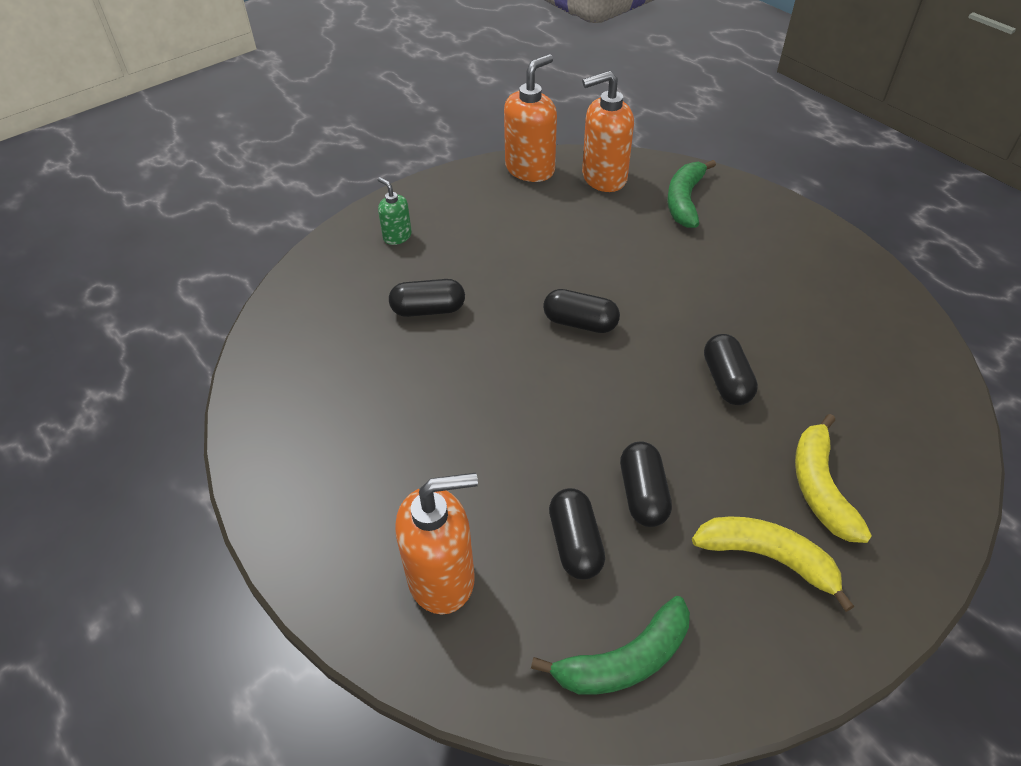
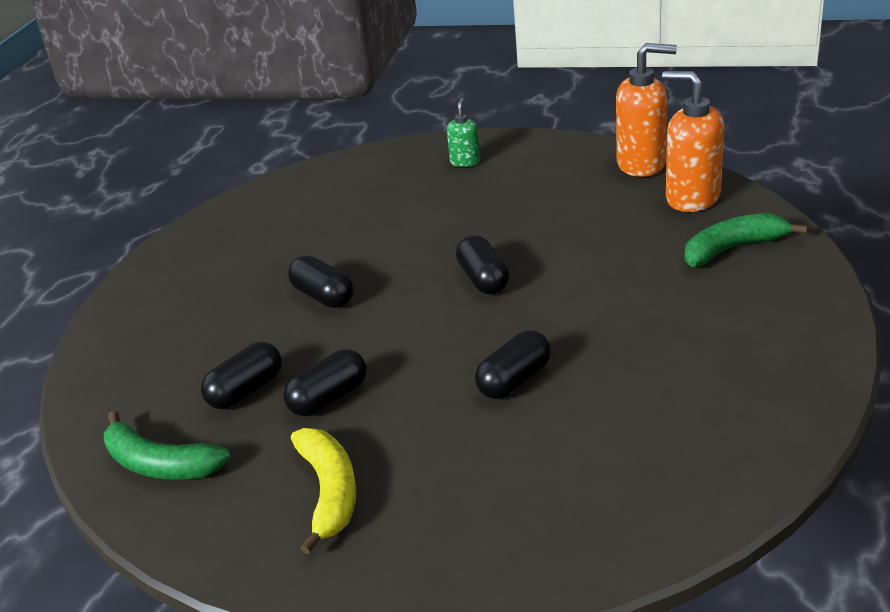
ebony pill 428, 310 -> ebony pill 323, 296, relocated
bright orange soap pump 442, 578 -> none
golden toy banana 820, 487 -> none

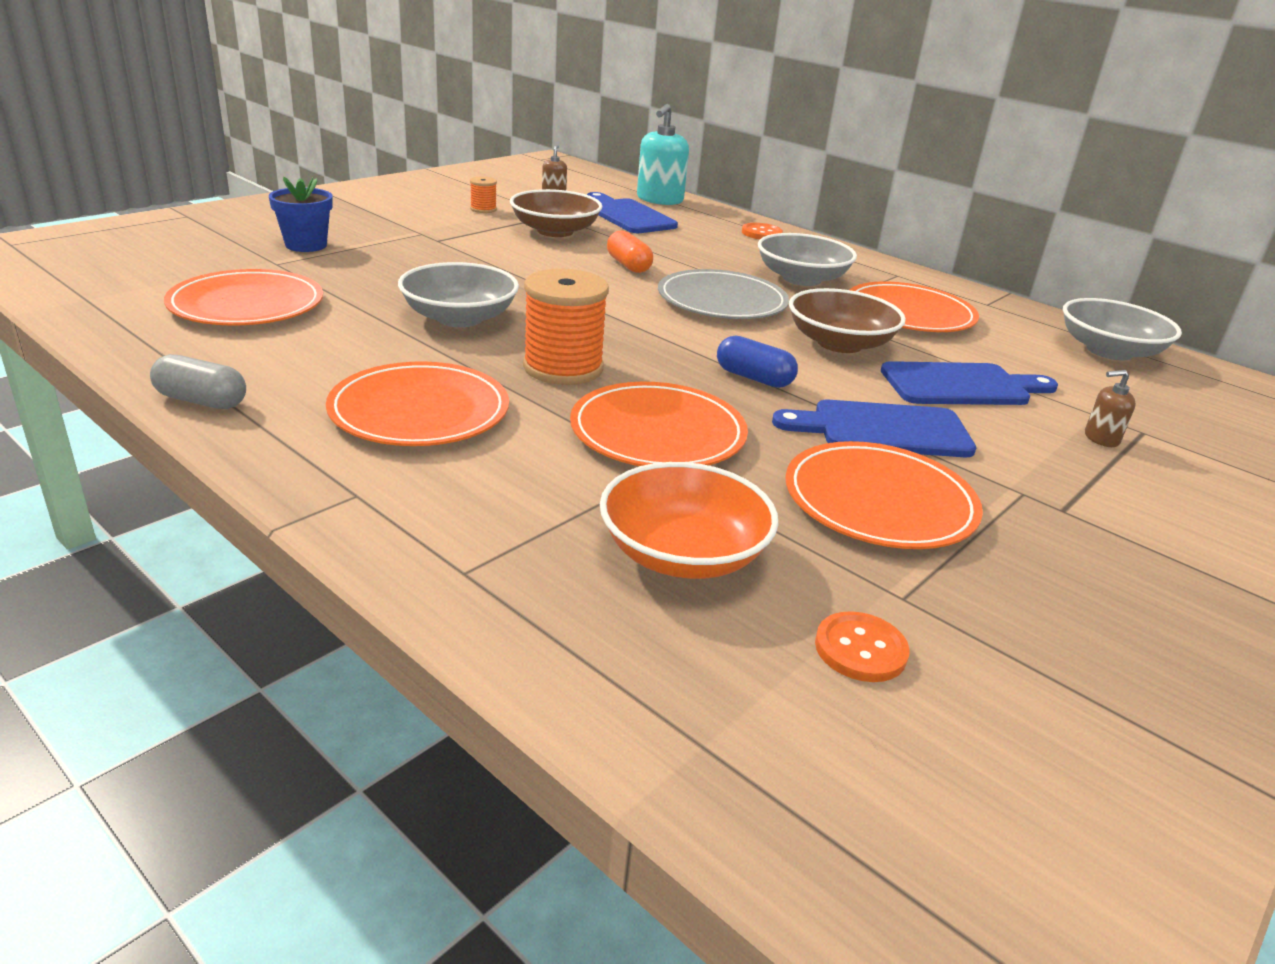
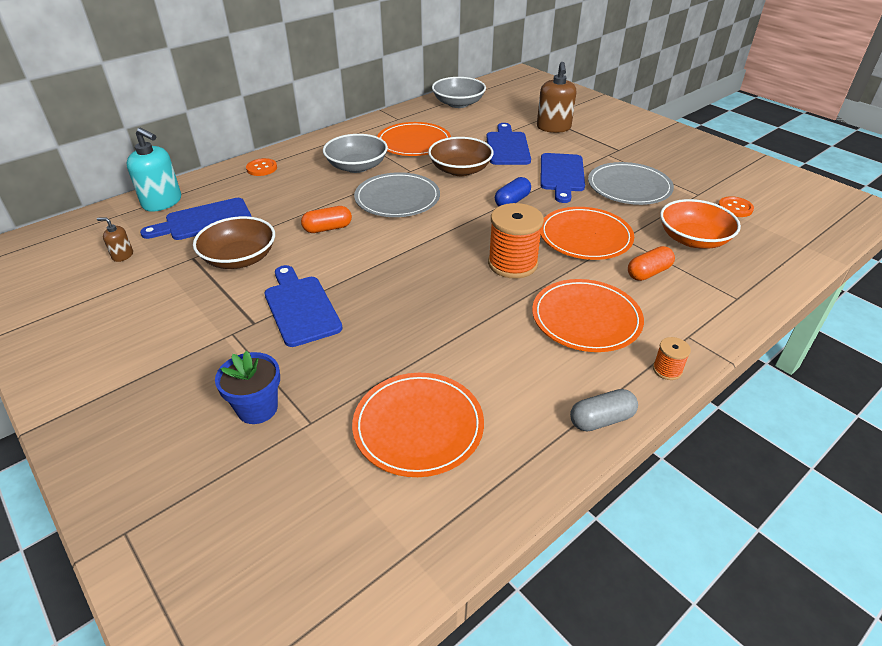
ash-grey pill 201, 401 -> ash-grey pill 601, 419, 45 degrees clockwise
ash-grey deep dish 459, 318 -> none
bright orange bobbin 483, 209 -> bright orange bobbin 667, 370, relocated
bright orange flat dish 879, 501 -> ash-grey flat dish 629, 187
brown soap pump 1101, 438 -> brown soap pump 553, 127, x2.00
none -> cobalt bread board 301, 307
none -> bright orange pill 648, 273

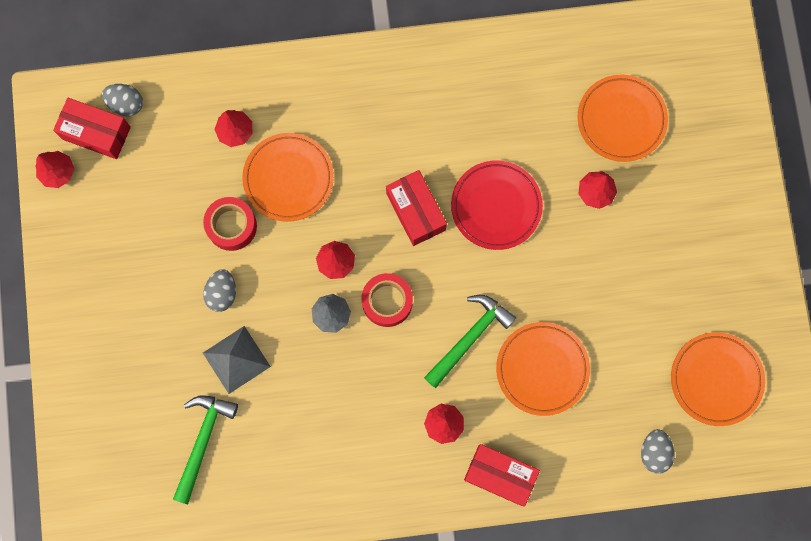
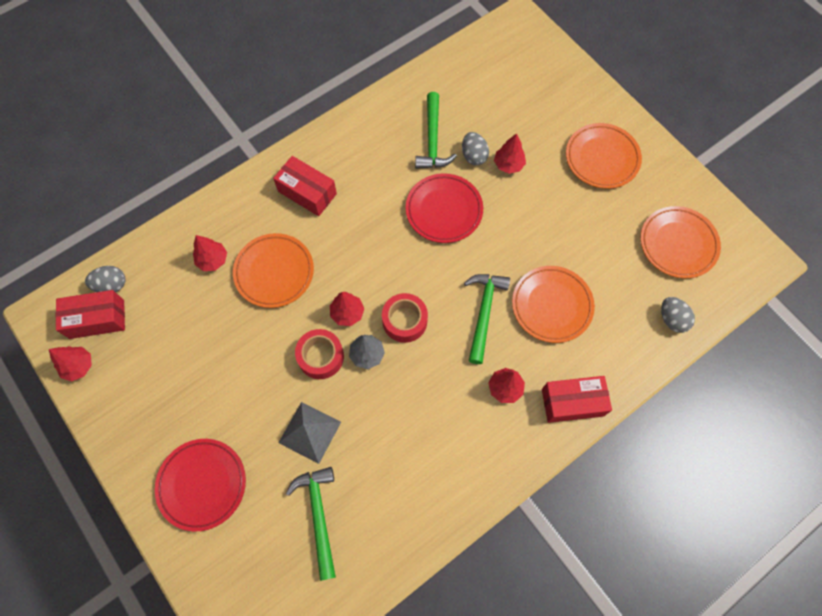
red roll of tape 231, 226 -> red roll of tape 321, 357, relocated
ash-grey egg shape 222, 293 -> ash-grey egg shape 473, 156, relocated
red parcel 416, 211 -> red parcel 307, 192, relocated
bright orange flat dish 621, 120 -> bright orange flat dish 601, 158, relocated
none -> red flat dish 202, 484
none -> leaf-green hammer 432, 140

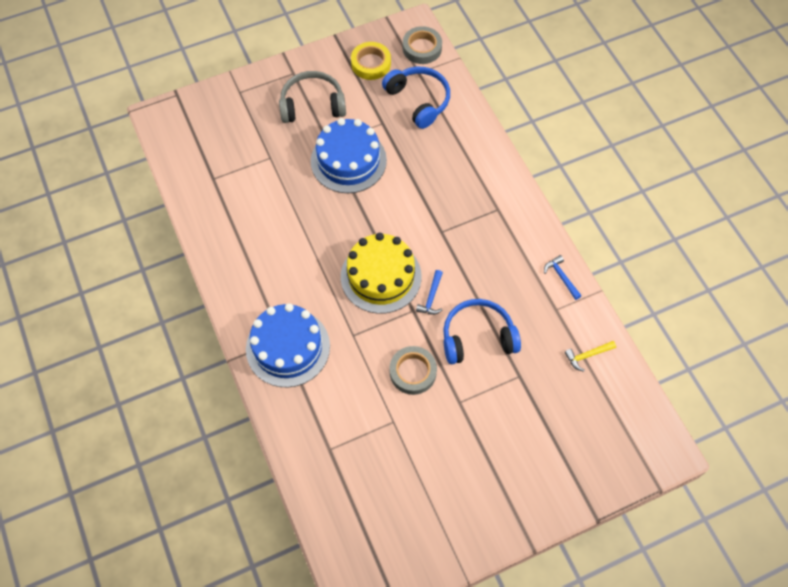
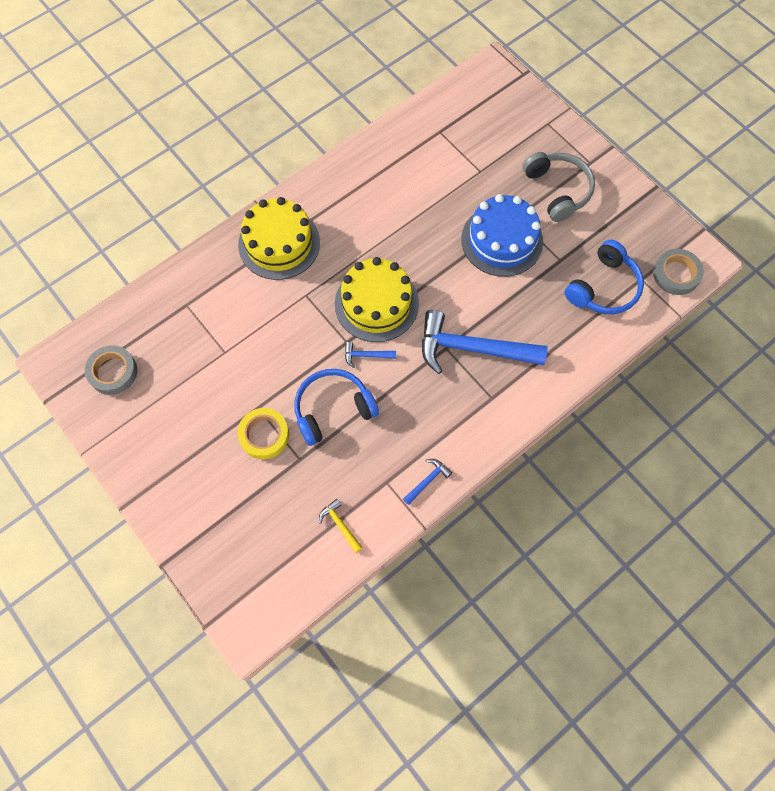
cobalt gateau 288, 347 -> golden gateau 279, 243
golden roll of tape 371, 64 -> golden roll of tape 264, 435, relocated
ash-grey roll of tape 413, 372 -> ash-grey roll of tape 113, 372, relocated
cobalt headset 477, 337 -> cobalt headset 333, 409, 90 degrees counterclockwise
none -> cobalt hammer 472, 348

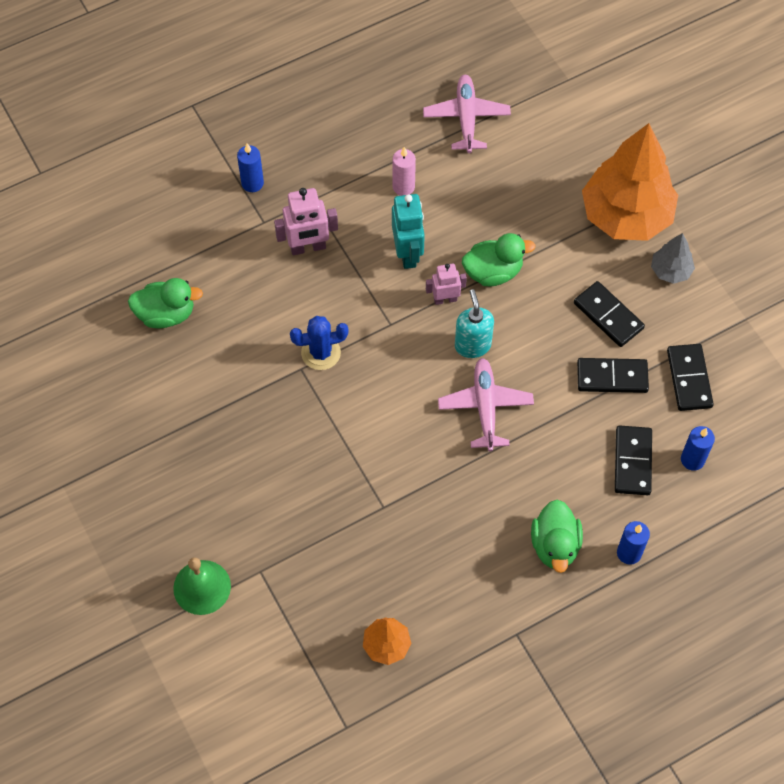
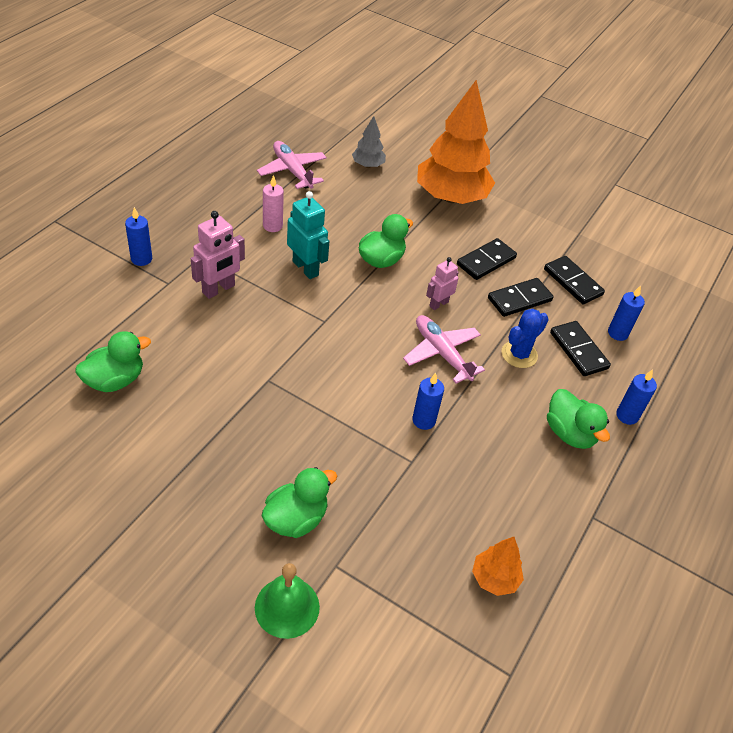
cobalt saguaro cactus 321, 353 -> cobalt saguaro cactus 519, 354, relocated
pink robot 445, 299 -> pink robot 438, 304, relocated
teal soap pump 472, 345 -> none
ebony domino tile 608, 316 -> ebony domino tile 486, 261, 60 degrees counterclockwise
ash-grey toy tree 670, 271 -> ash-grey toy tree 368, 165, relocated
none -> leaf-green duck 296, 519
none -> cobalt pillar candle 423, 420

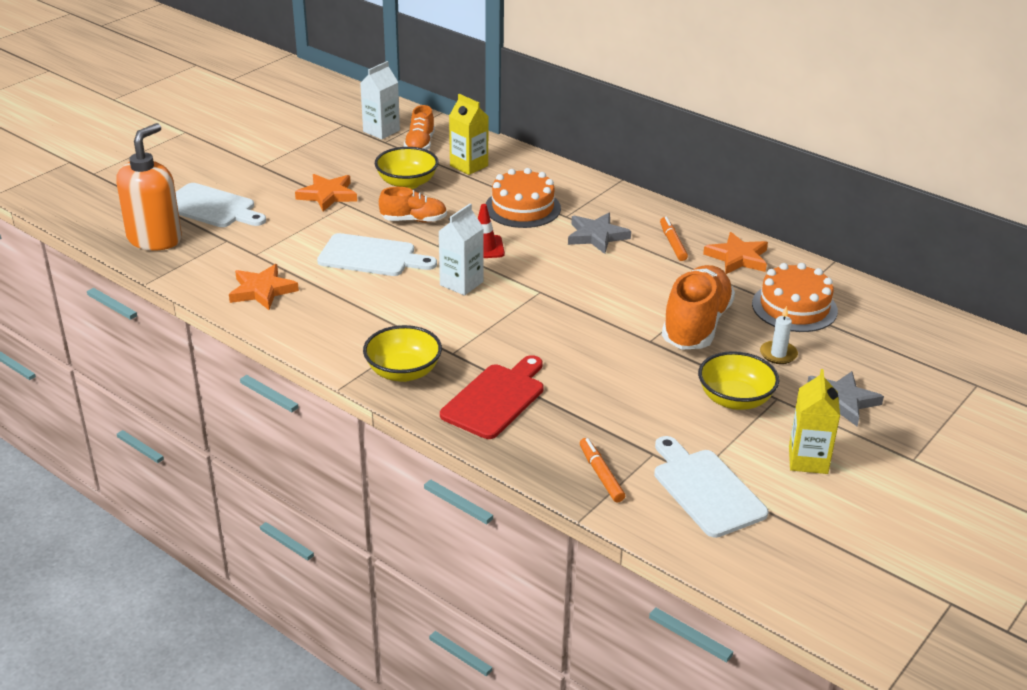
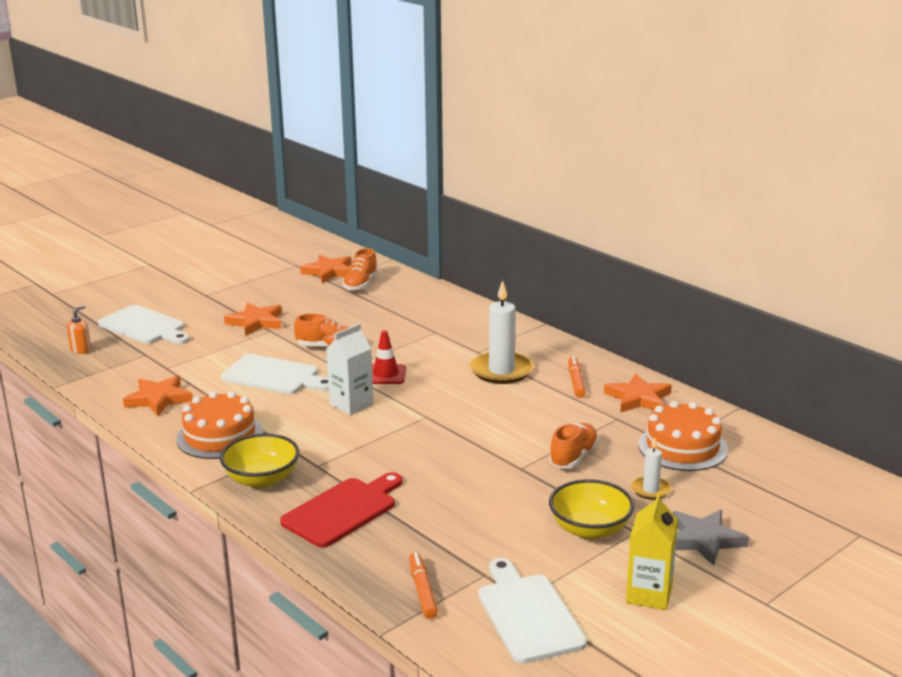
bright orange soap pump 155, 239 -> bright orange soap pump 81, 350, x0.41
pure white juice carton 381, 131 -> bright orange five-pointed star 329, 272
golden deep dish 407, 183 -> none
golden juice carton 469, 166 -> none
bright orange gateau 522, 208 -> bright orange gateau 220, 436, relocated
ash-grey five-pointed star 596, 236 -> pure white pillar candle 501, 371
bright orange shoe 696, 325 -> bright orange shoe 573, 457, x0.57

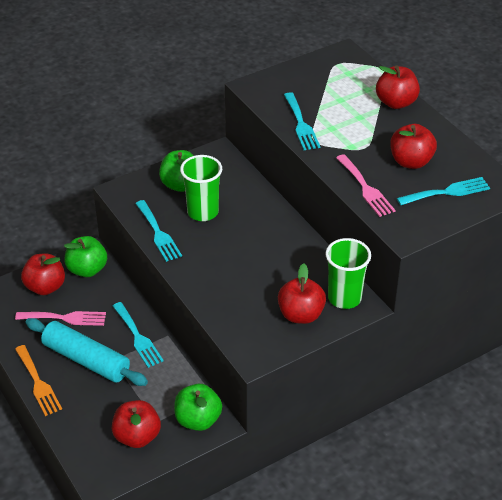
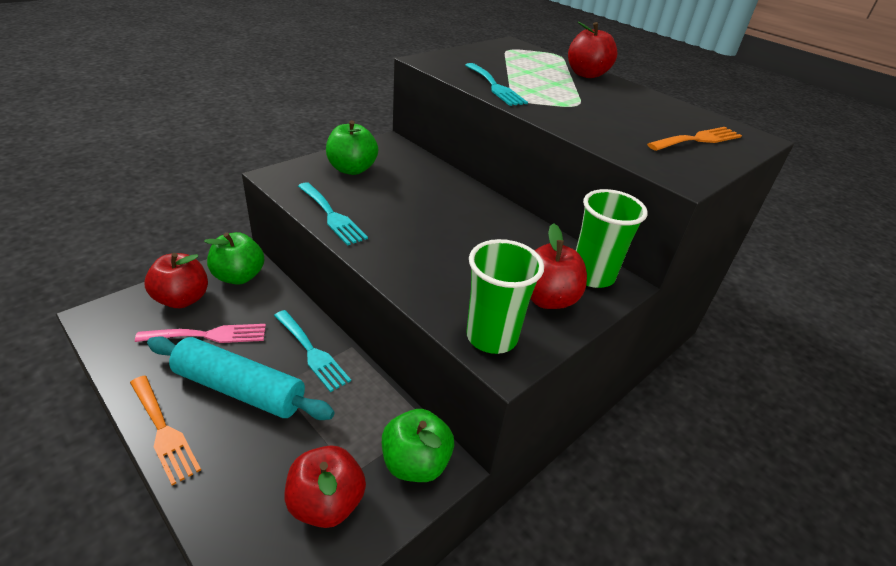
leaf-green cup 203, 212 -> leaf-green cup 491, 337, relocated
pink table fork 365, 188 -> none
red apple fruit 411, 162 -> none
teal table fork 447, 192 -> bright orange table fork 698, 139

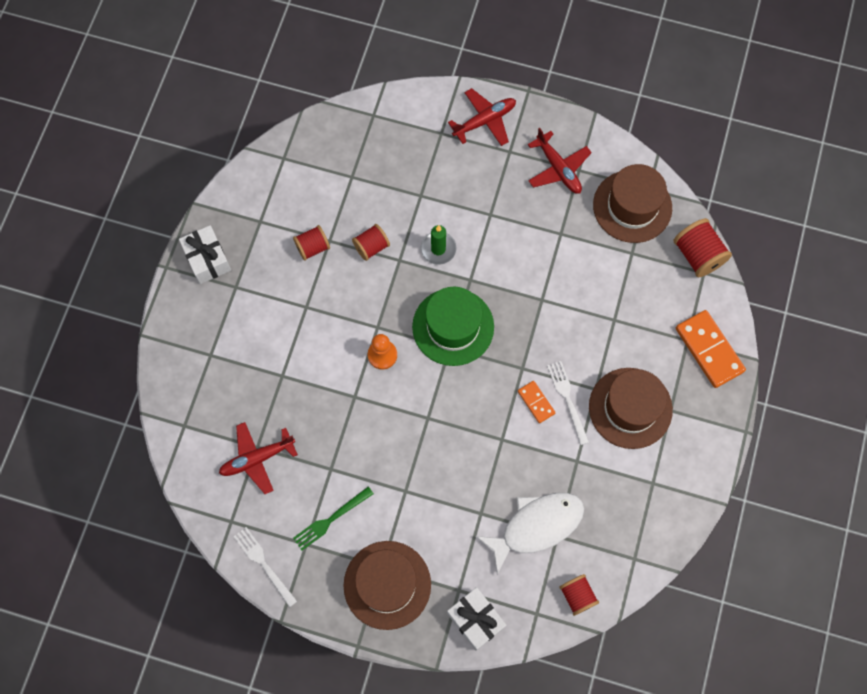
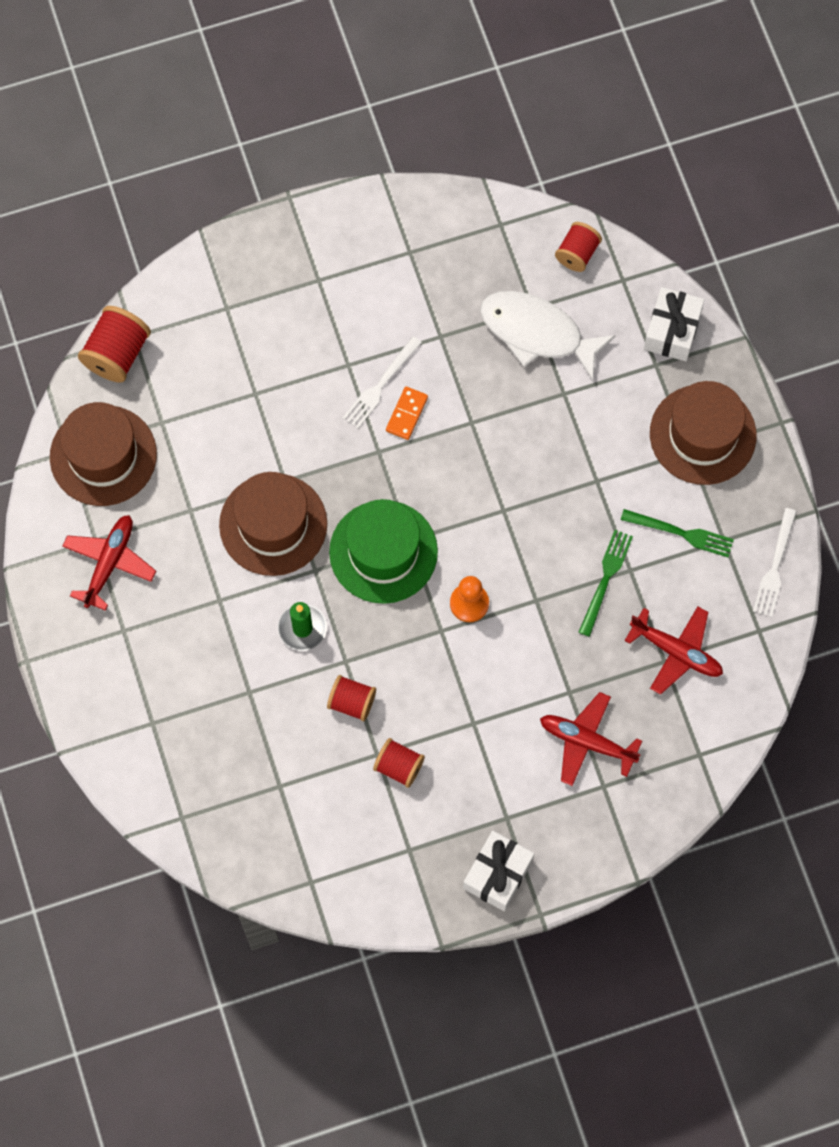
red aeroplane 485, 121 -> red aeroplane 586, 741, relocated
brown tall hat 630, 408 -> brown tall hat 273, 524, relocated
bright orange domino tile 709, 350 -> none
none -> leaf-green table fork 605, 579

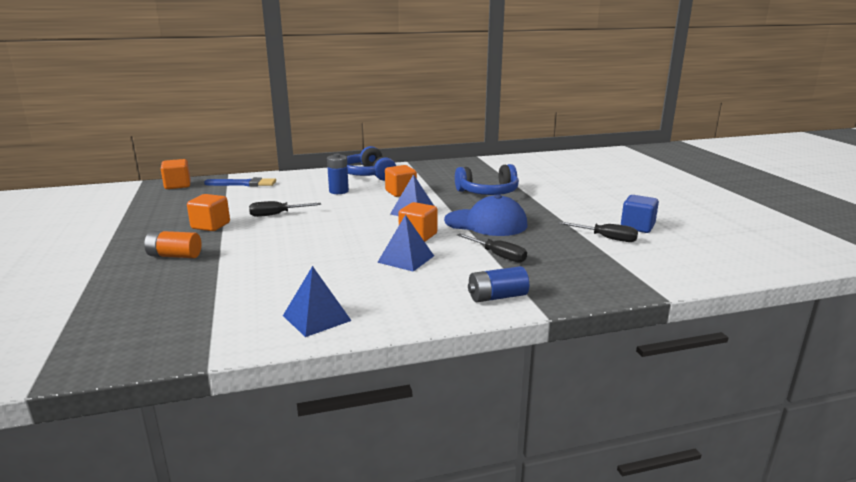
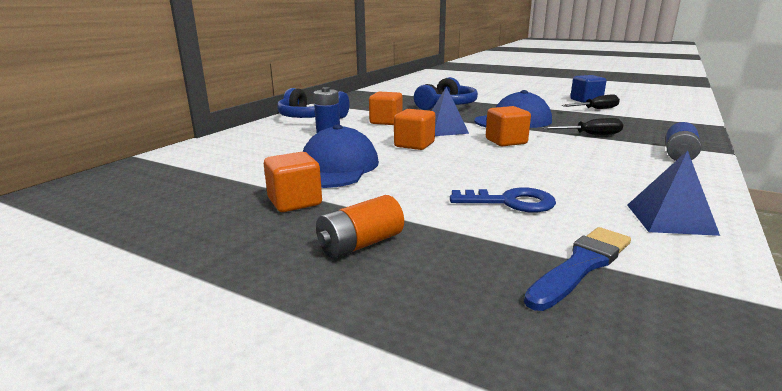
bright orange solid cube 177, 185 -> bright orange solid cube 414, 145, relocated
cobalt brush 243, 184 -> cobalt brush 581, 265, relocated
ebony flat screwdriver 276, 214 -> cobalt cap 335, 168
cobalt solid pyramid 406, 259 -> none
none -> cobalt key 510, 202

